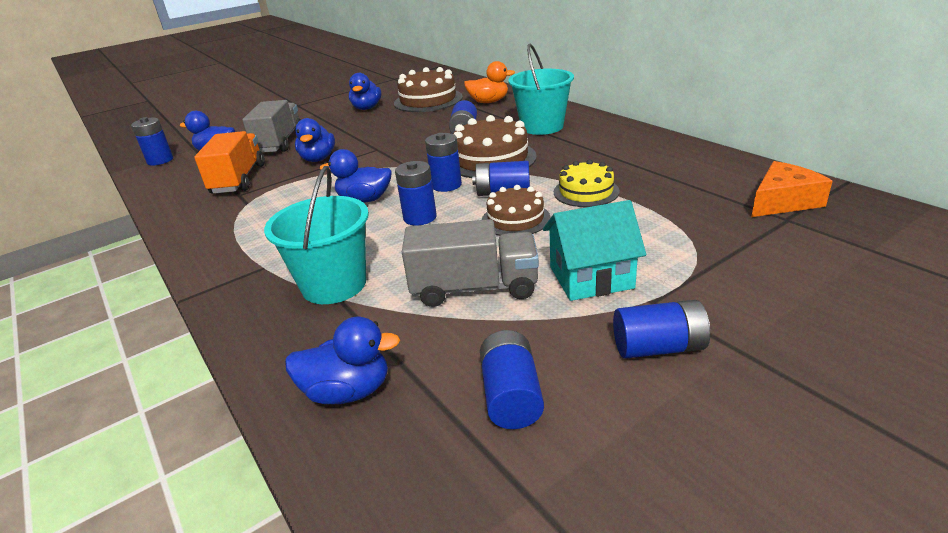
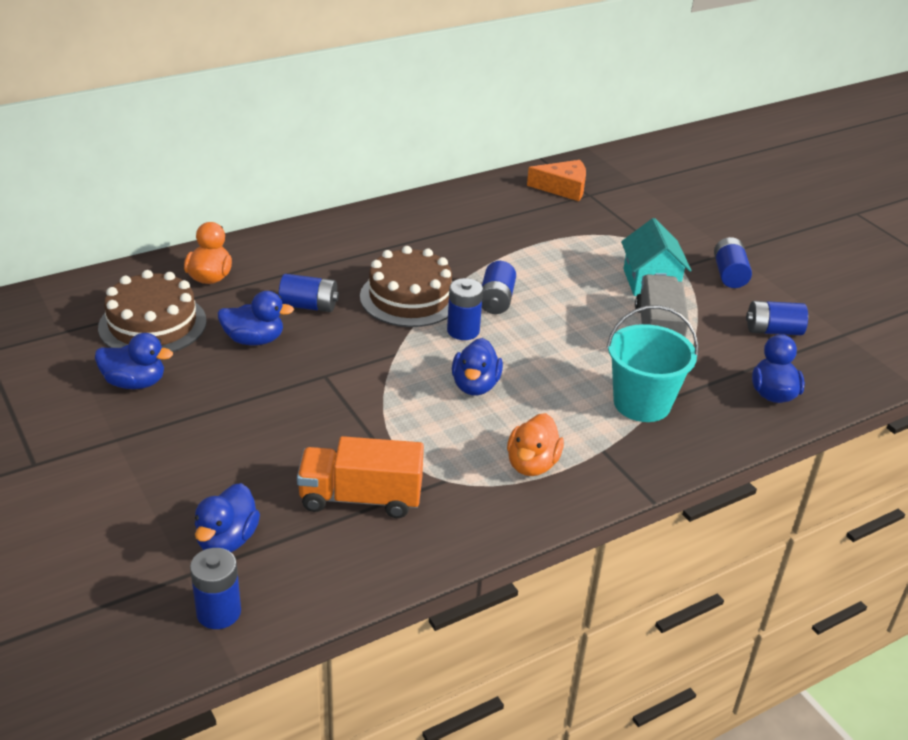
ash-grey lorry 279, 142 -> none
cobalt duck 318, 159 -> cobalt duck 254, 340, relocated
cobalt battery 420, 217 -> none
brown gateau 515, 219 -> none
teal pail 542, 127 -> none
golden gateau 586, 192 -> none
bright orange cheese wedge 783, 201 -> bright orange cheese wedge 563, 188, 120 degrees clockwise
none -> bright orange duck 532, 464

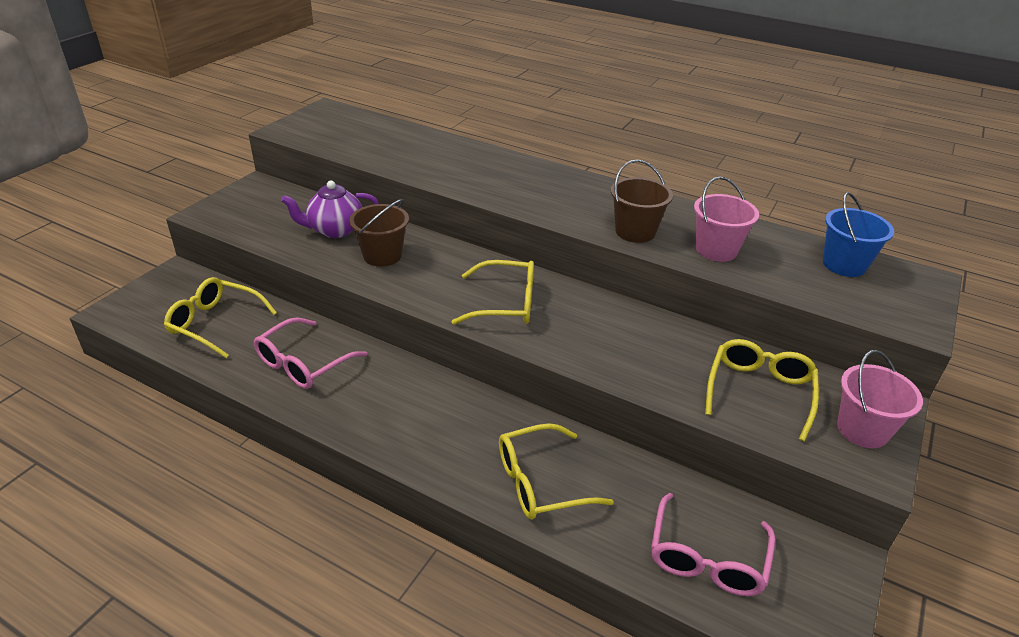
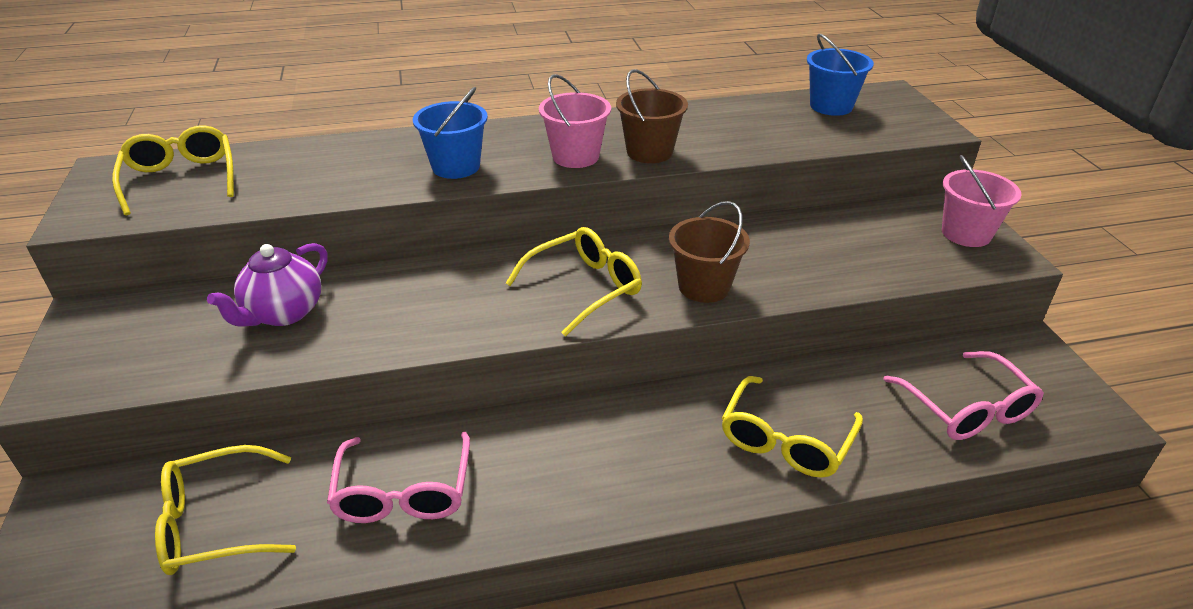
brown pail 382, 255 -> brown pail 704, 286, relocated
pink pail 716, 250 -> pink pail 575, 156, relocated
golden spectacles 759, 392 -> golden spectacles 181, 179, relocated
none -> cobalt pail 456, 166

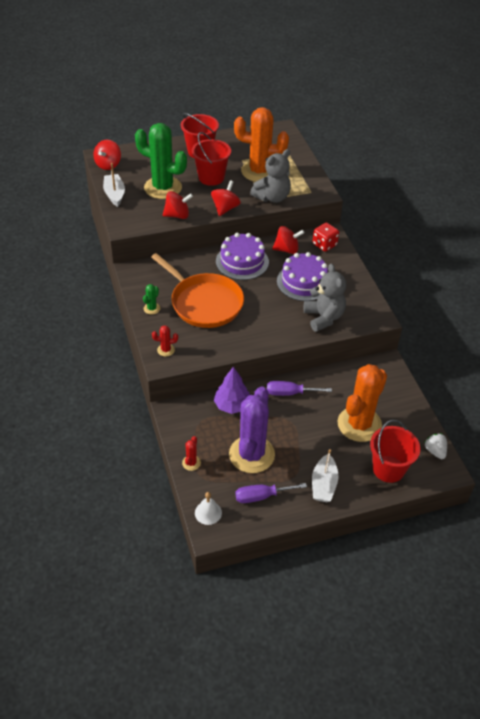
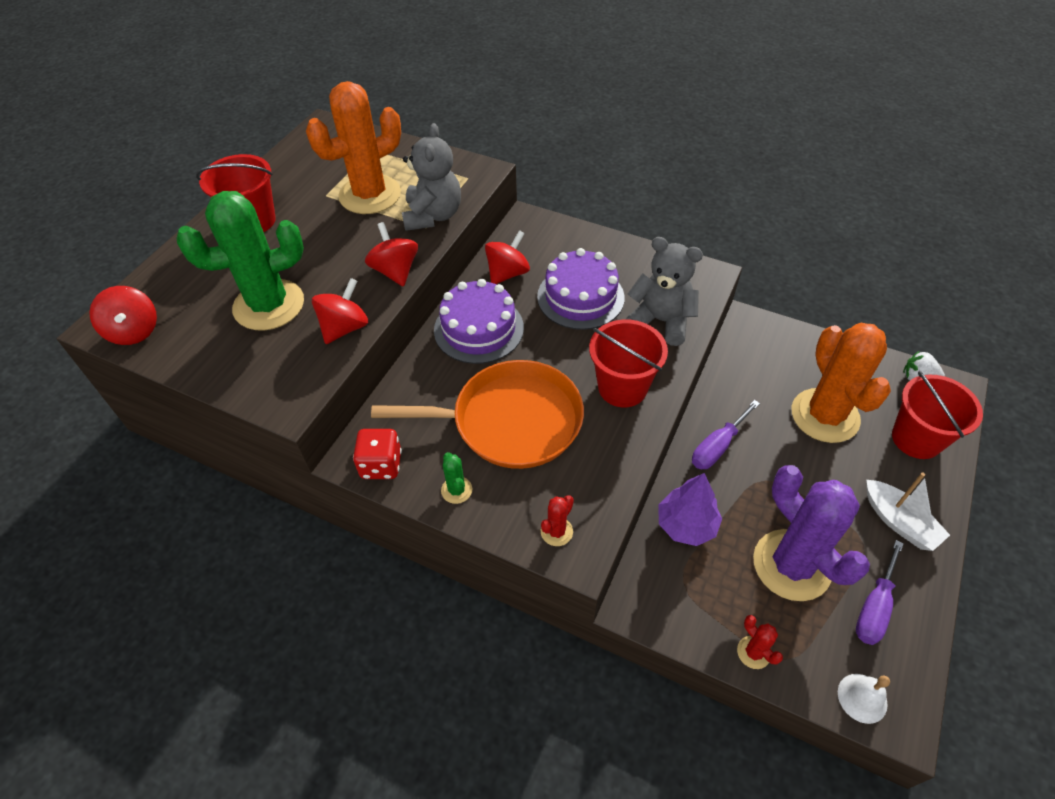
pure white toy boat 114, 194 -> none
red pail 211, 177 -> red pail 622, 387, relocated
red game die 324, 245 -> red game die 381, 465, relocated

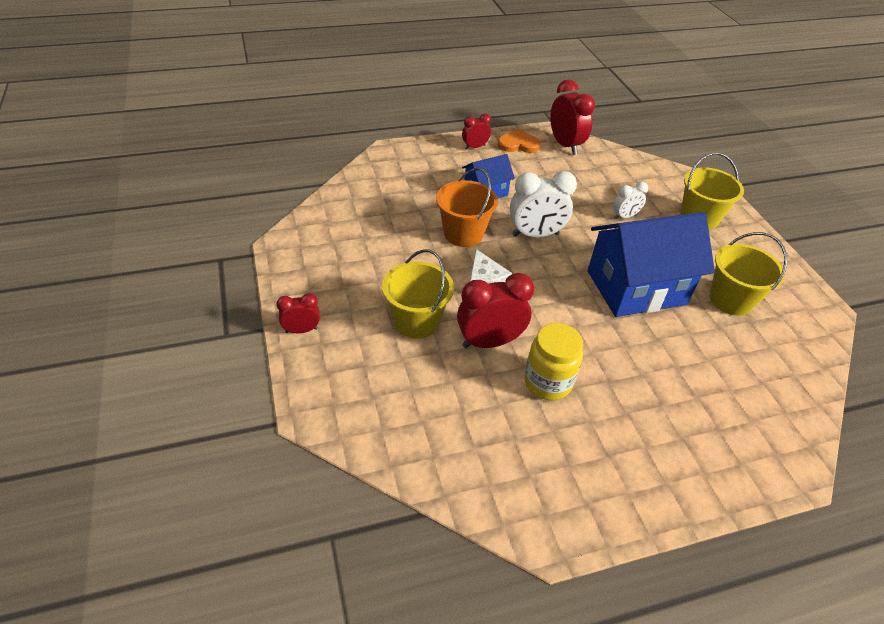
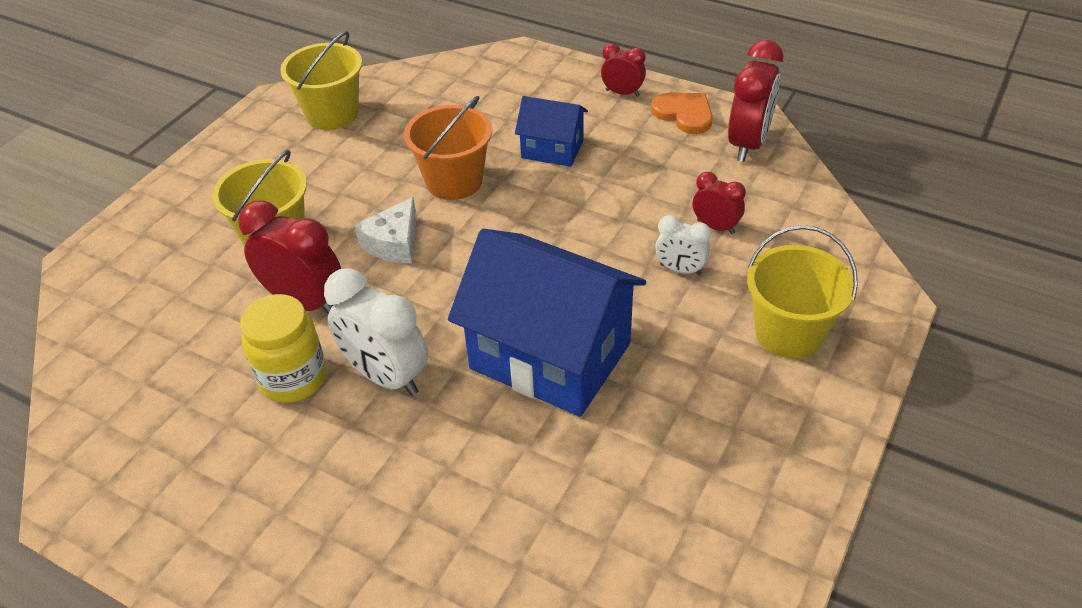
red alarm clock 301, 330 -> red alarm clock 715, 227, relocated
pure white alarm clock 535, 235 -> pure white alarm clock 386, 376, relocated
golden pail 731, 300 -> golden pail 332, 114, relocated

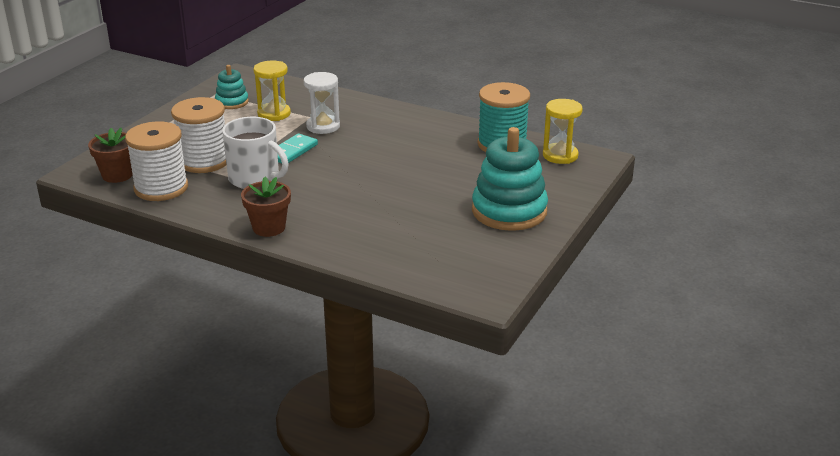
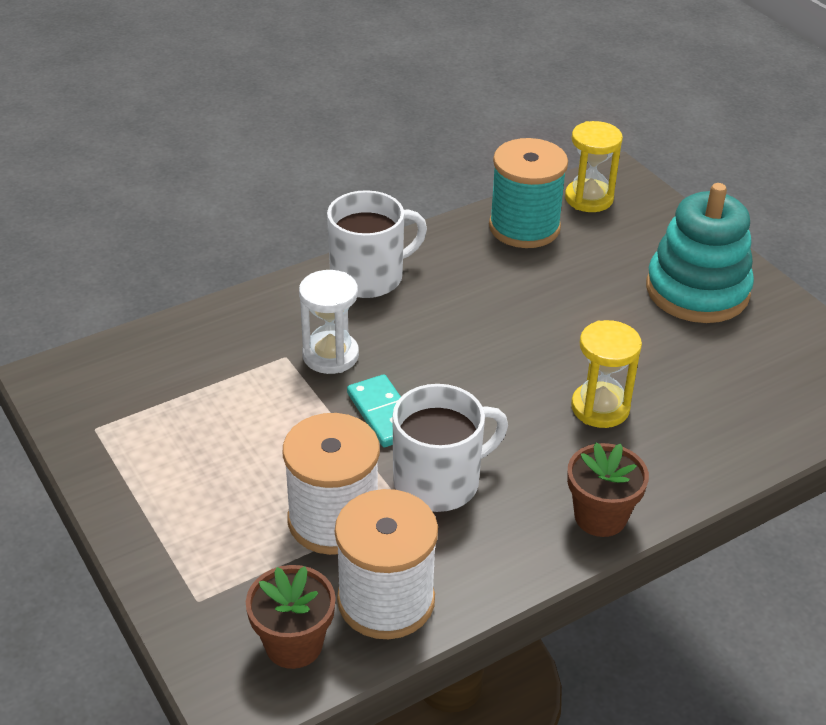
teal ring stacker 232, 102 -> none
golden sand timer 274, 114 -> golden sand timer 600, 408, relocated
none -> pure white mug 369, 277

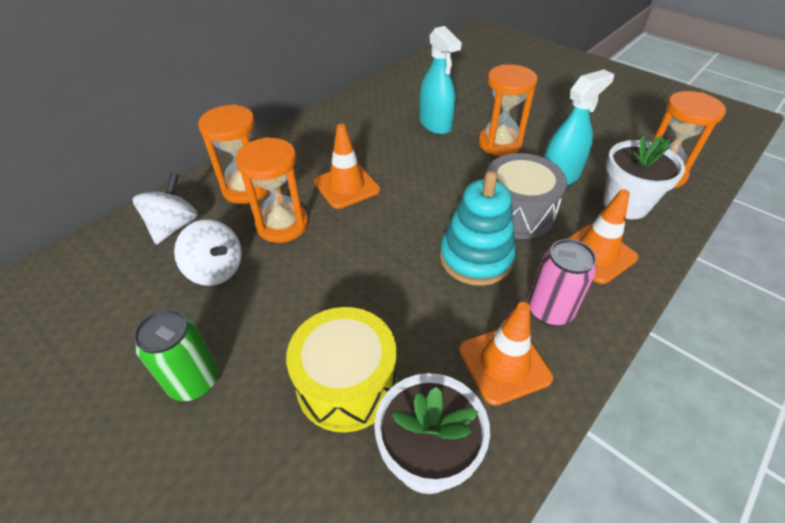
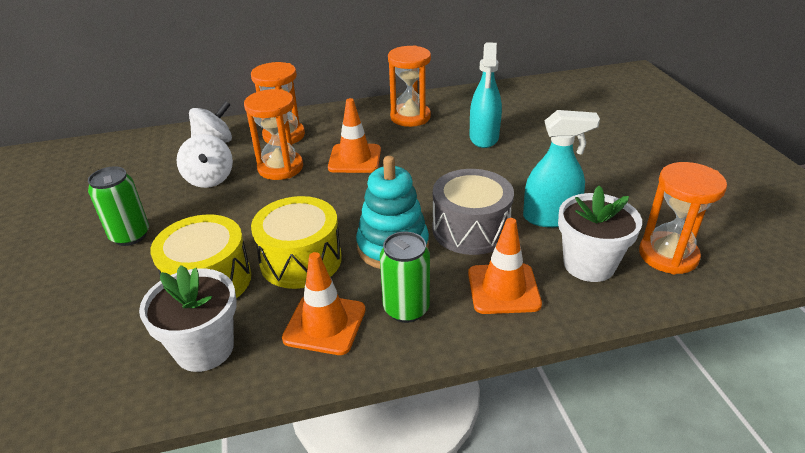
bright orange sand timer 499, 143 -> bright orange sand timer 410, 117, relocated
pink soda can 550, 310 -> leaf-green soda can 406, 309
none -> golden toy drum 301, 260

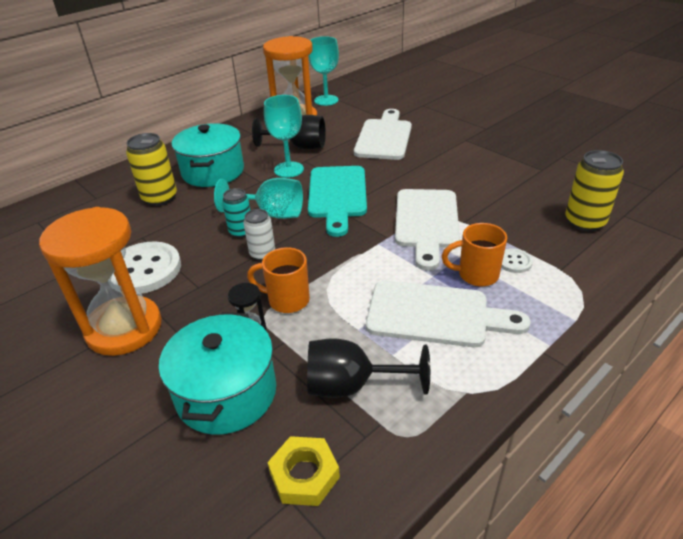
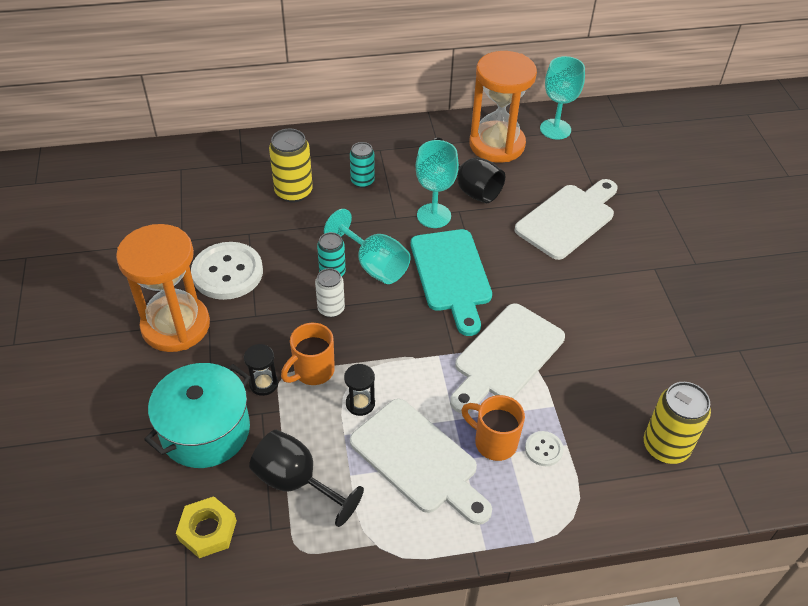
teal cooking pot 213, 171 -> teal soda can 362, 181
bright orange mug 287, 300 -> bright orange mug 312, 371, 90 degrees counterclockwise
teal bread board 337, 195 -> teal bread board 451, 275, 45 degrees counterclockwise
none -> ebony sand timer 360, 403

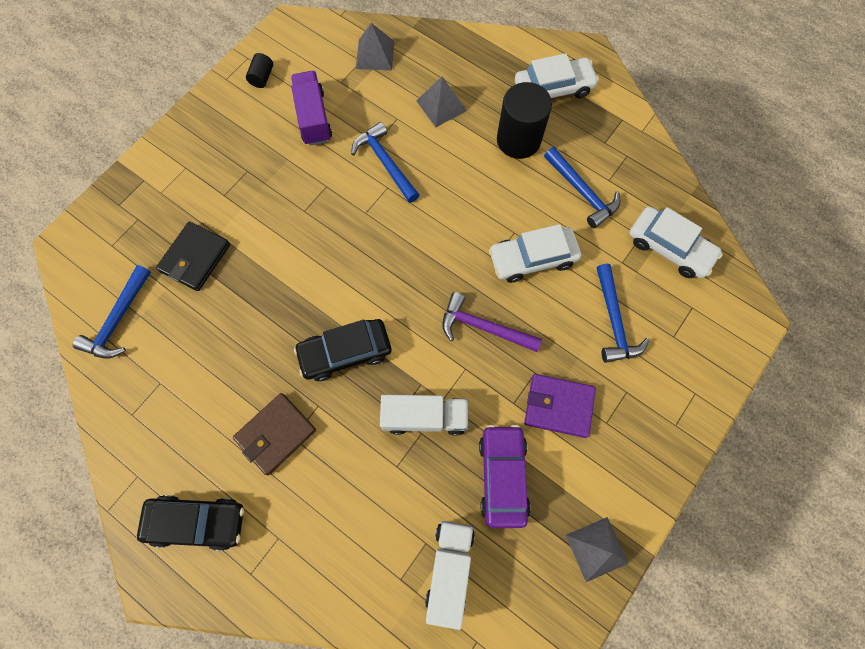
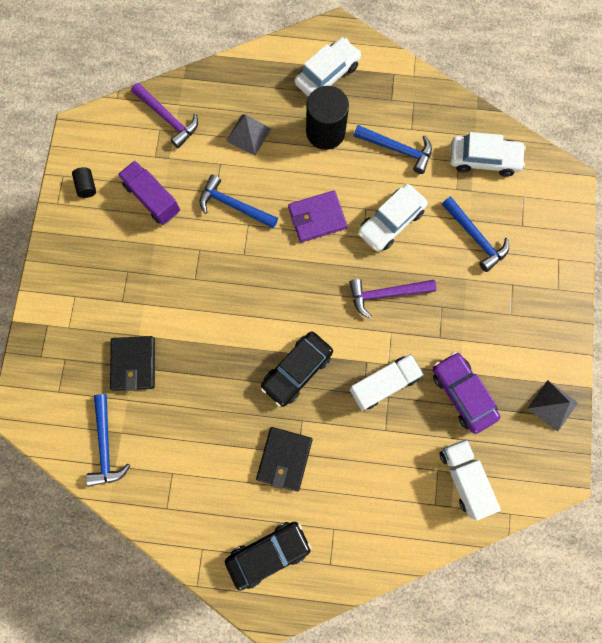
brown billfold 276, 434 -> ebony billfold 284, 459
ash-grey solid pyramid 375, 55 -> purple hammer 168, 118
purple billfold 558, 406 -> purple billfold 317, 218, relocated

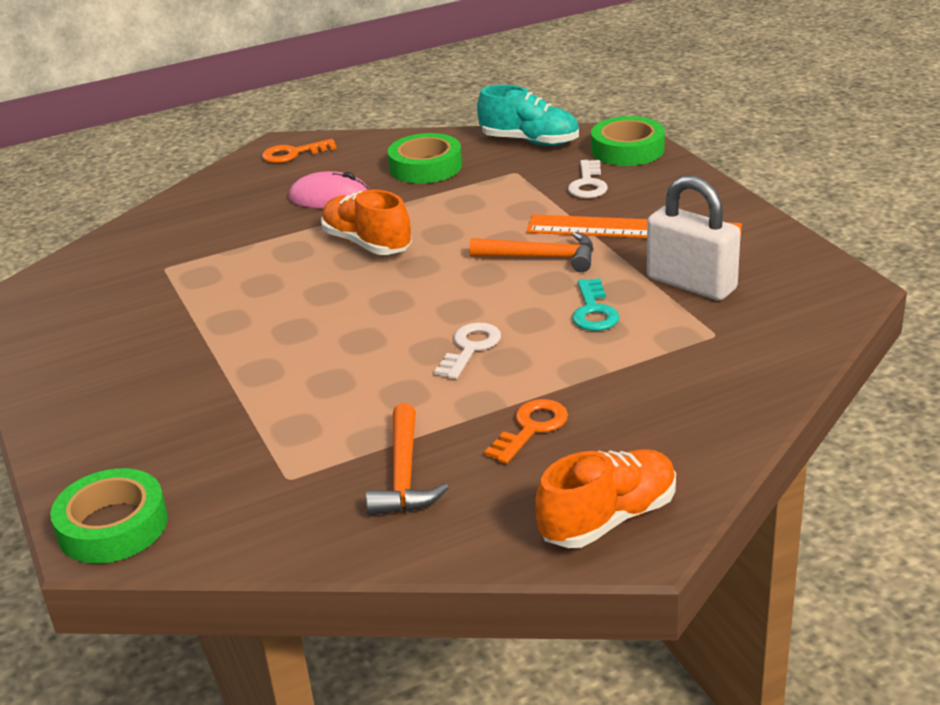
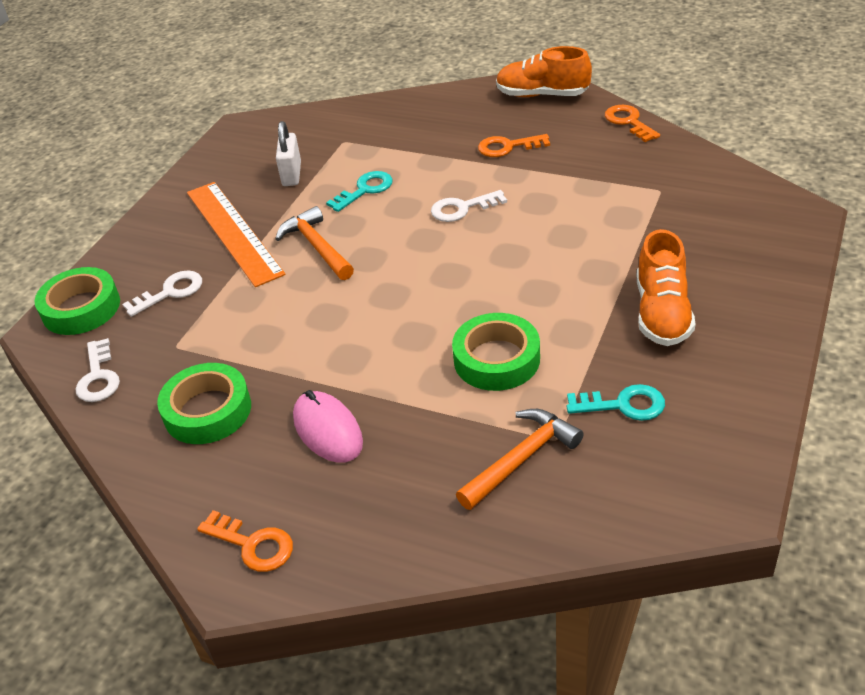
leaf-green roll of tape 113, 526 -> leaf-green roll of tape 496, 359, relocated
bright orange shoe 367, 244 -> bright orange shoe 662, 313, relocated
bright orange hammer 404, 475 -> bright orange hammer 522, 459, relocated
teal shoe 530, 141 -> pure white key 98, 377
pure white padlock 691, 284 -> pure white padlock 292, 174, x0.64
none -> teal key 623, 405
none -> bright orange key 629, 122

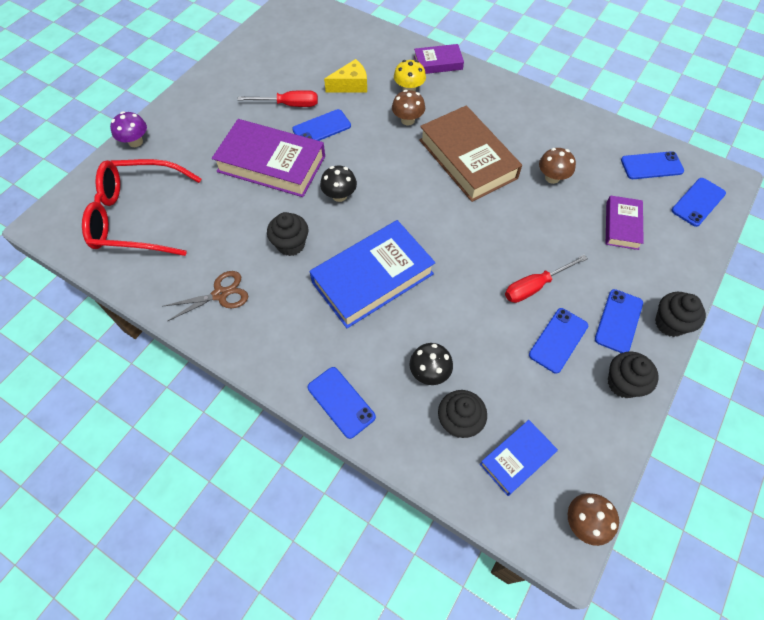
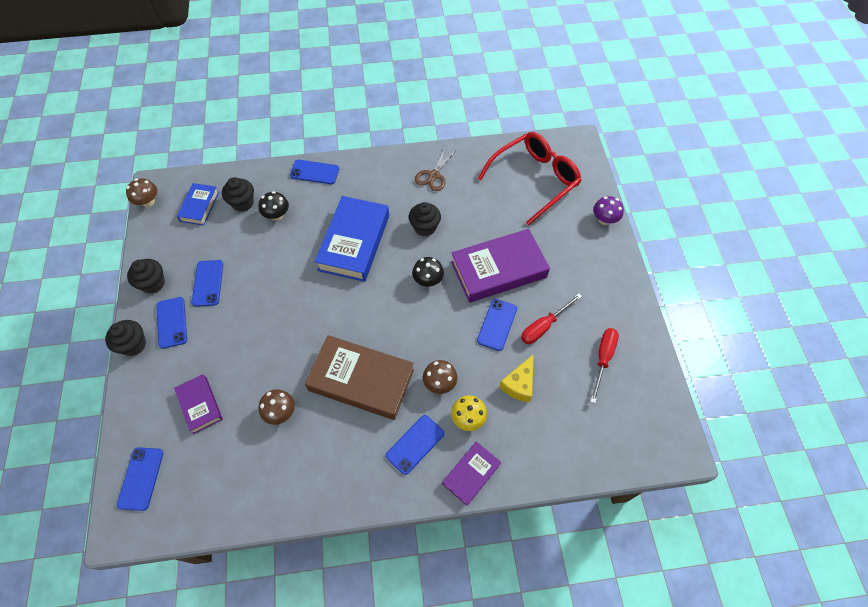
red flat screwdriver 535, 286 -> red flat screwdriver 603, 359, relocated
cobalt smartphone 651, 166 -> cobalt smartphone 415, 444, relocated

